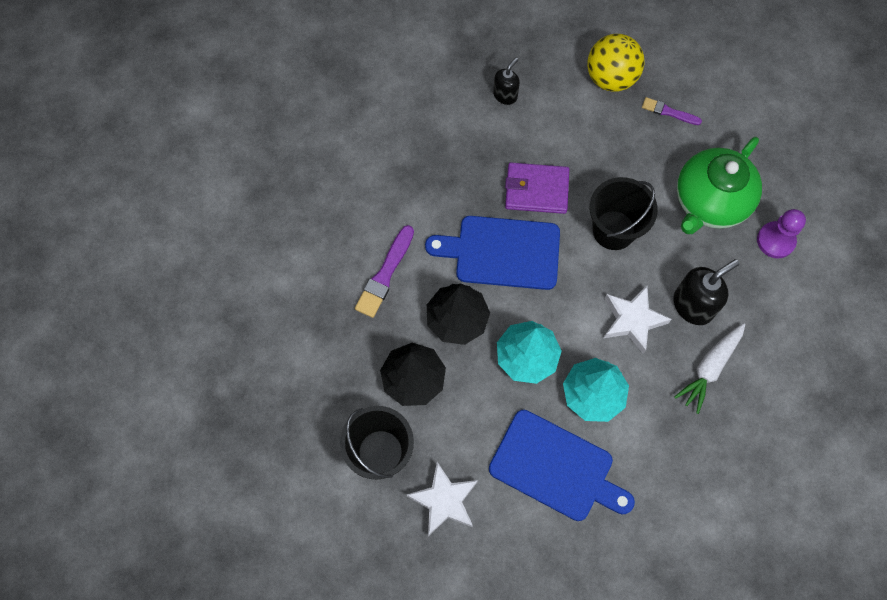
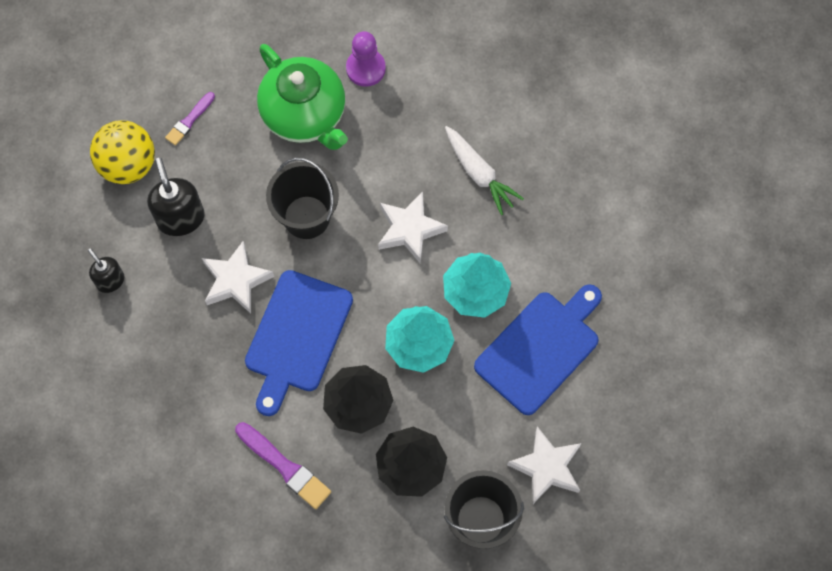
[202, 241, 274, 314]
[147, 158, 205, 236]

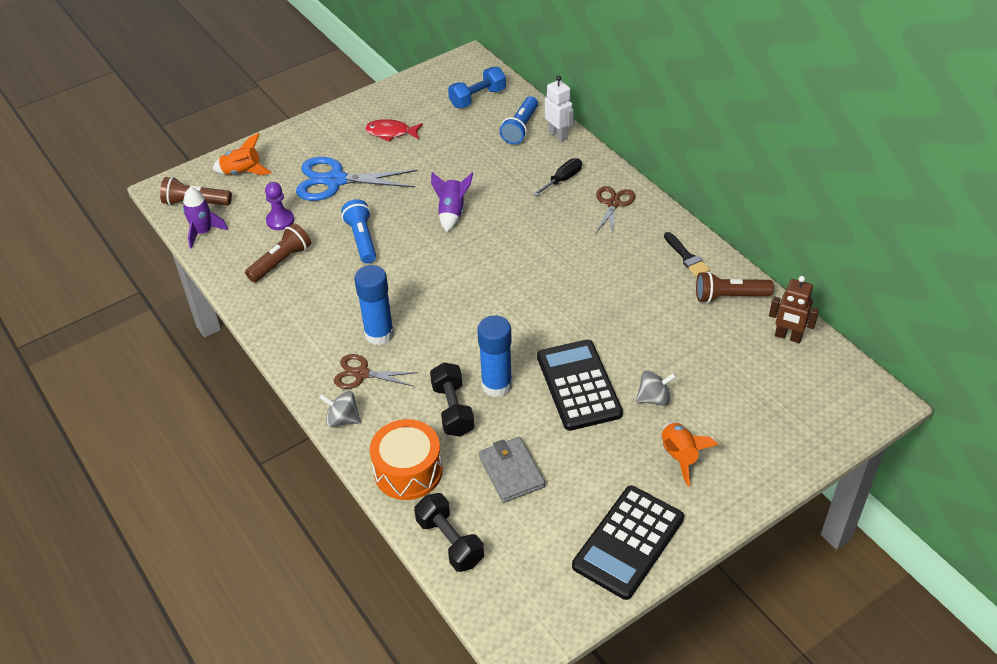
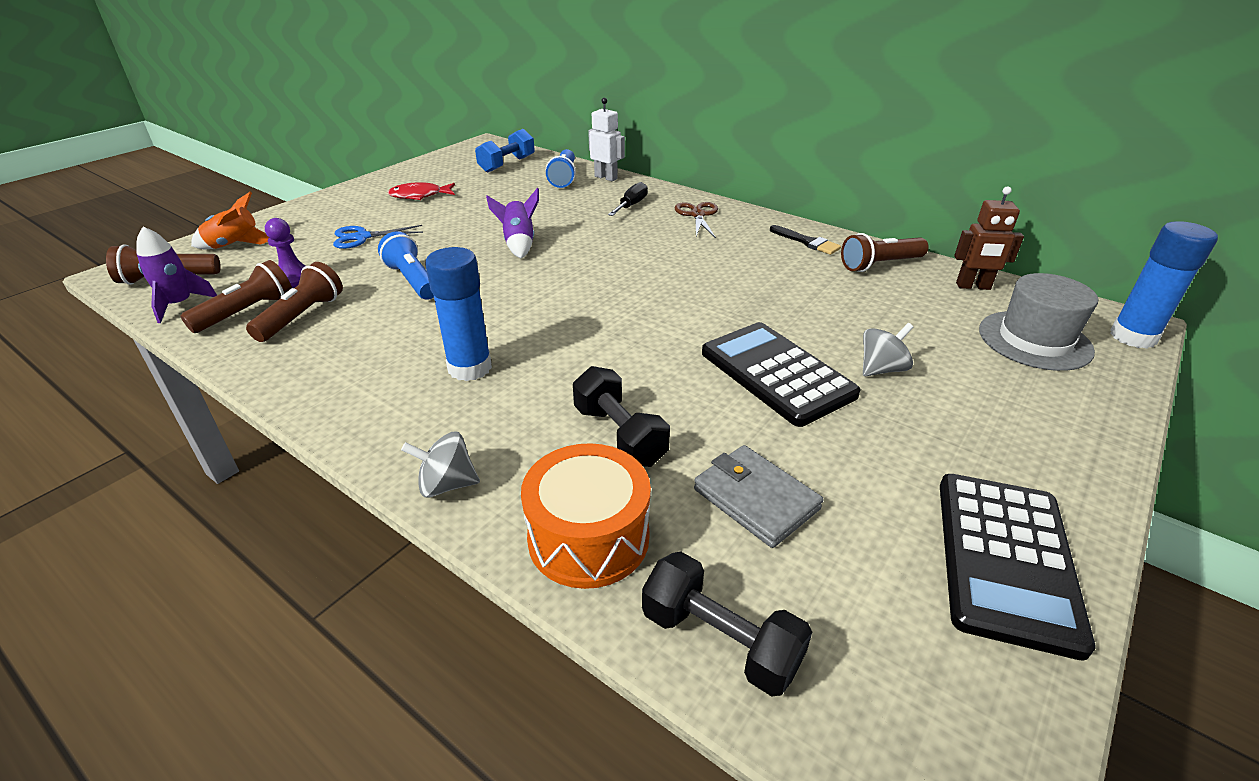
[333, 225, 423, 249]
[334, 354, 418, 389] (first image)
[1110, 221, 1218, 349]
[662, 422, 718, 486] (first image)
[180, 260, 292, 333]
[979, 273, 1098, 371]

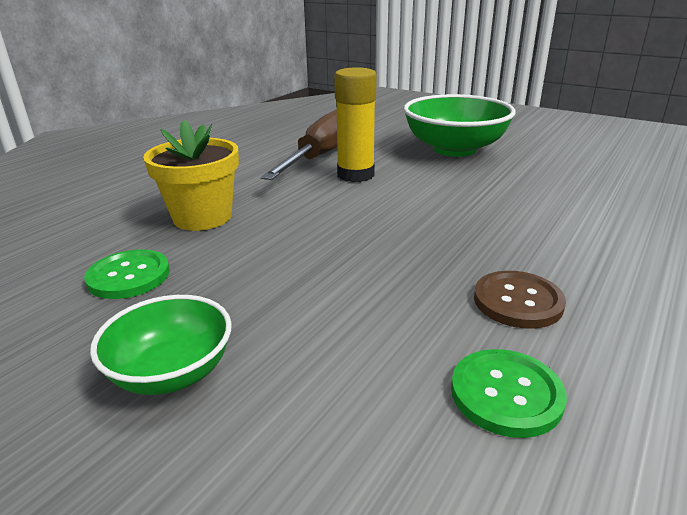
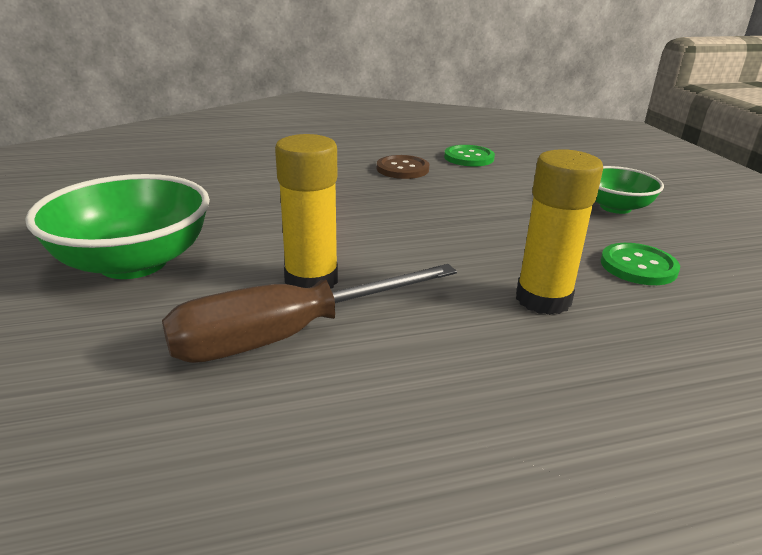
[516, 149, 603, 315]

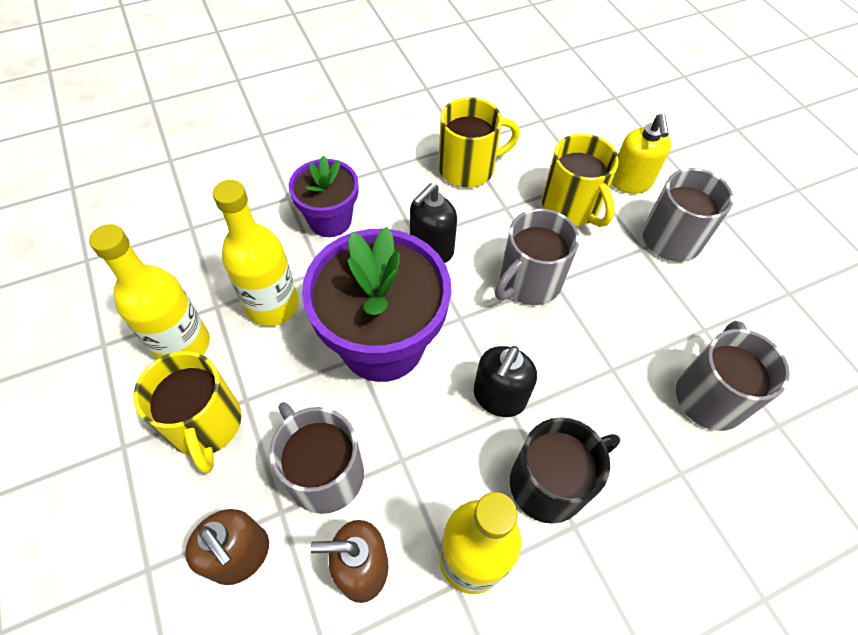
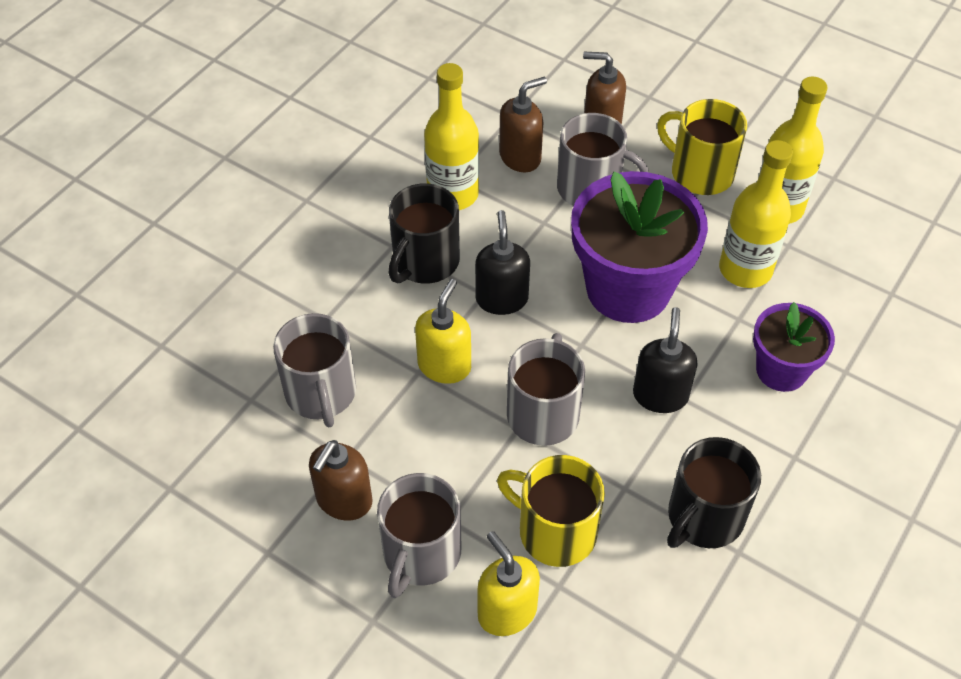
[667, 437, 761, 548]
[309, 440, 373, 521]
[415, 279, 471, 384]

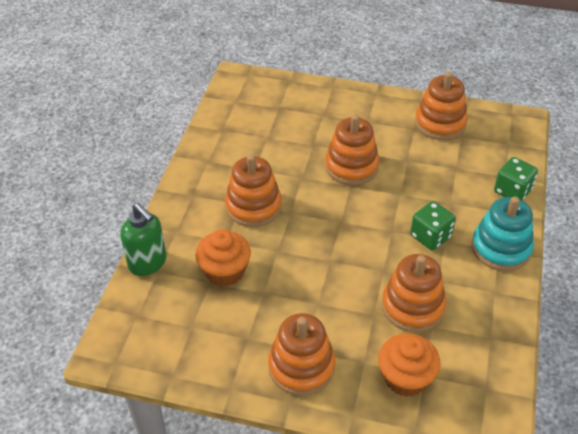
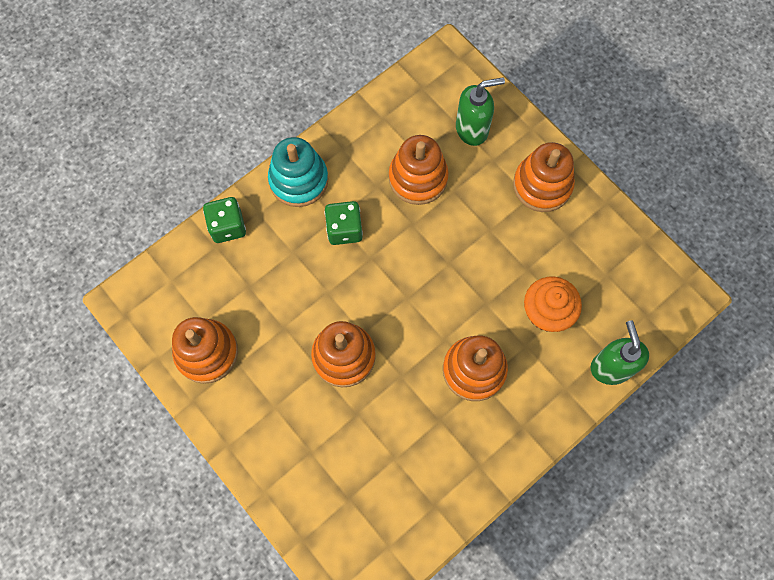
[456, 77, 505, 146]

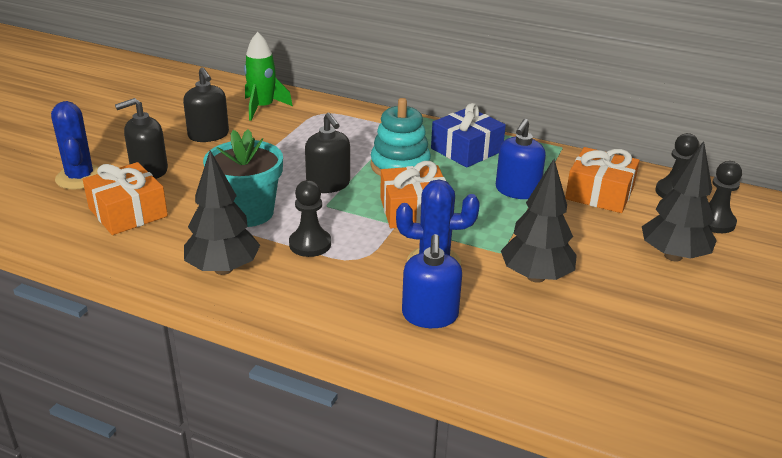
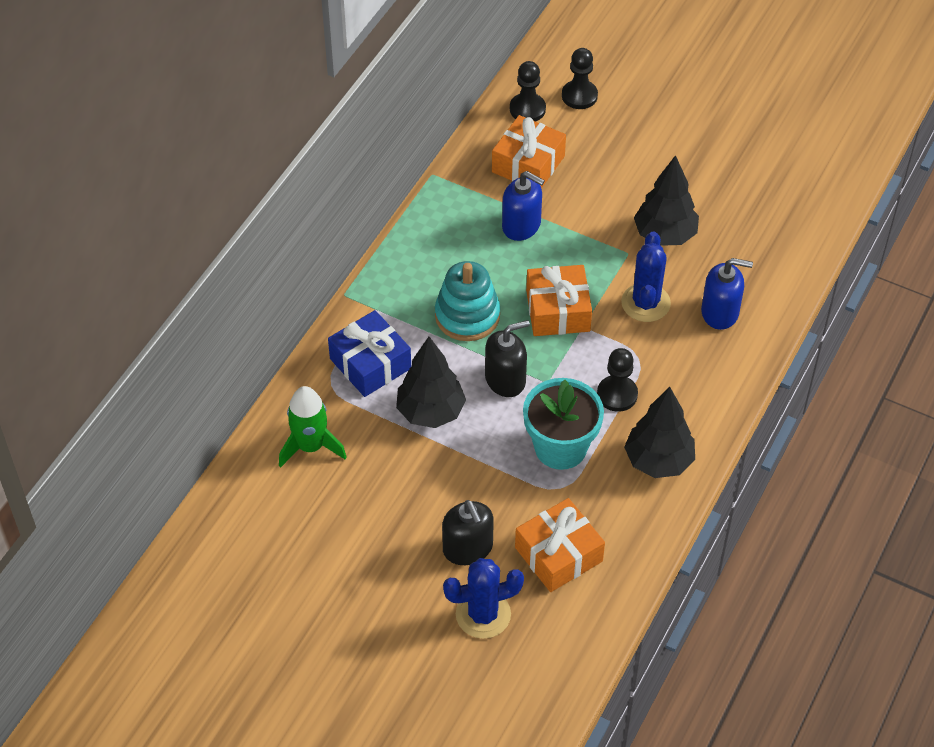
[183, 67, 229, 142] (first image)
[328, 310, 411, 397]
[396, 337, 466, 428]

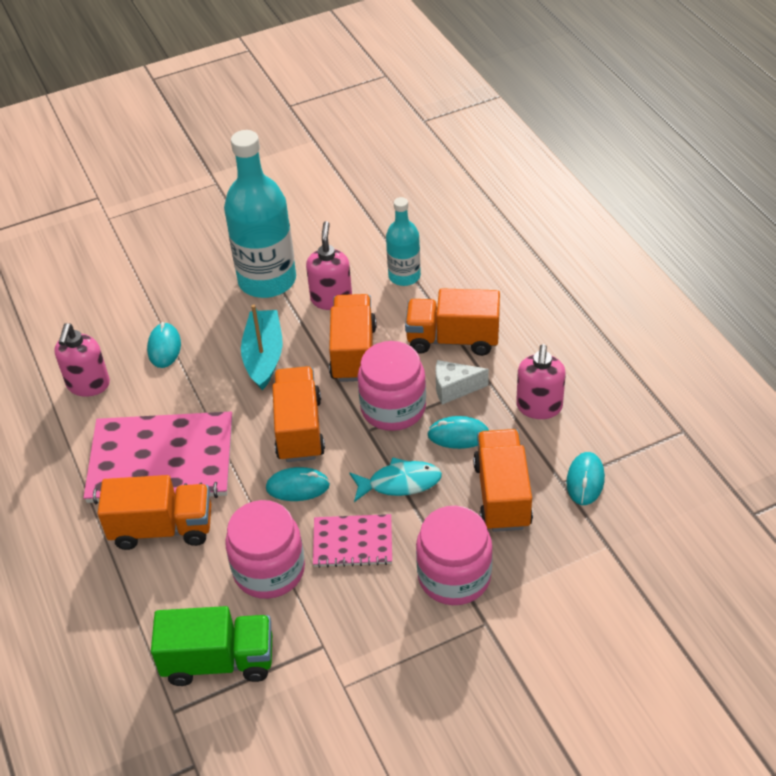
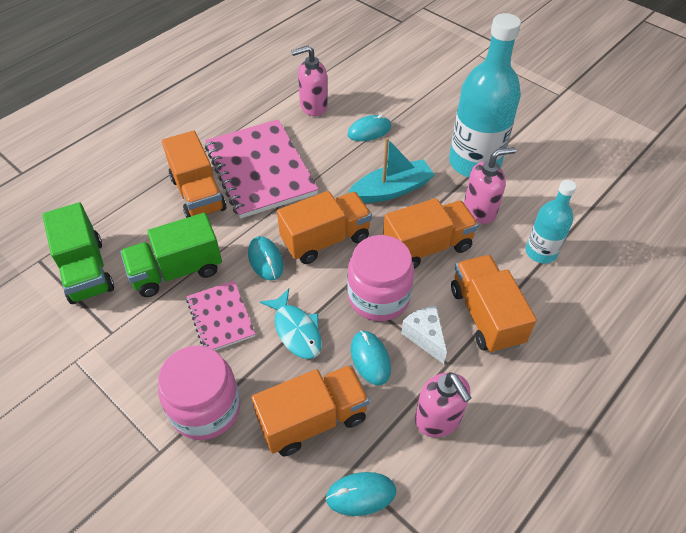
[120, 213, 222, 297]
[415, 372, 471, 437]

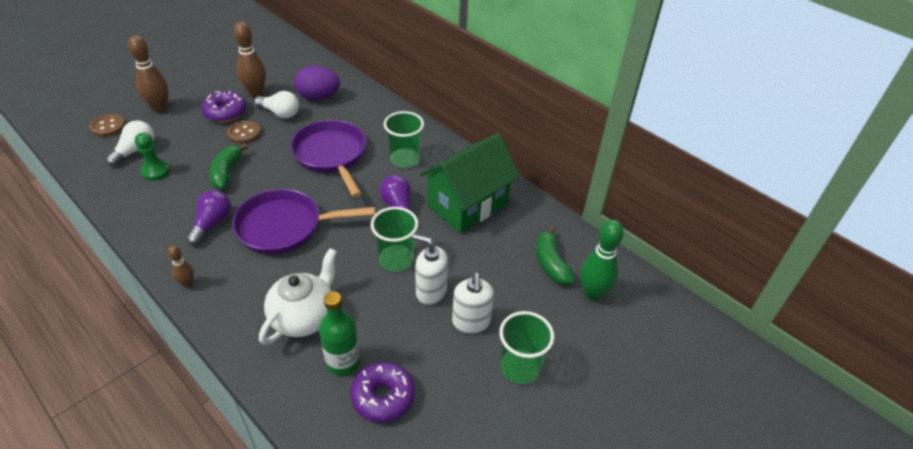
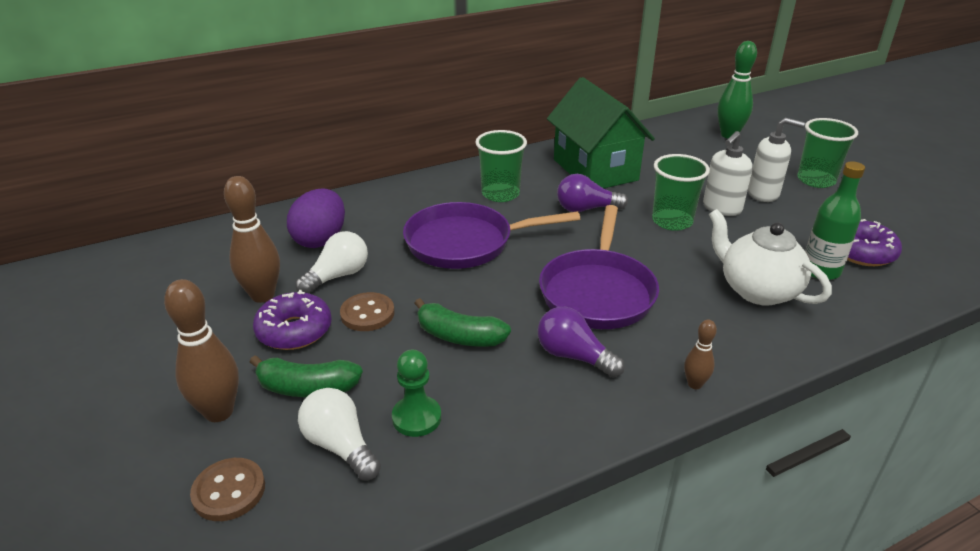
[250, 355, 363, 397]

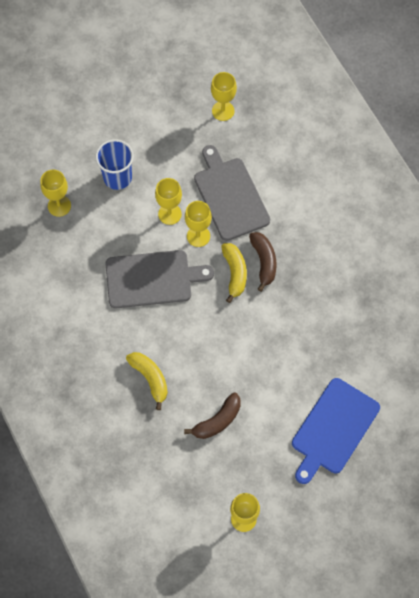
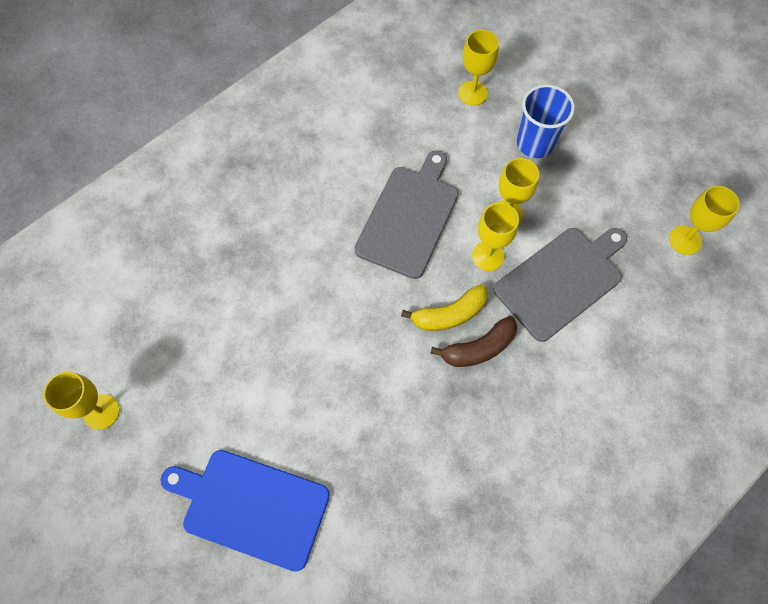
[354, 150, 459, 279]
[126, 352, 168, 410] (first image)
[184, 392, 241, 439] (first image)

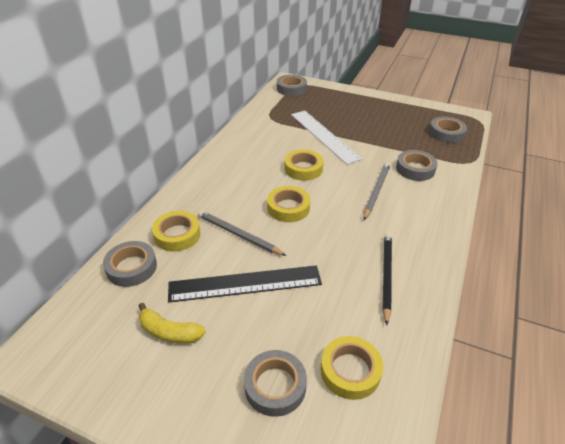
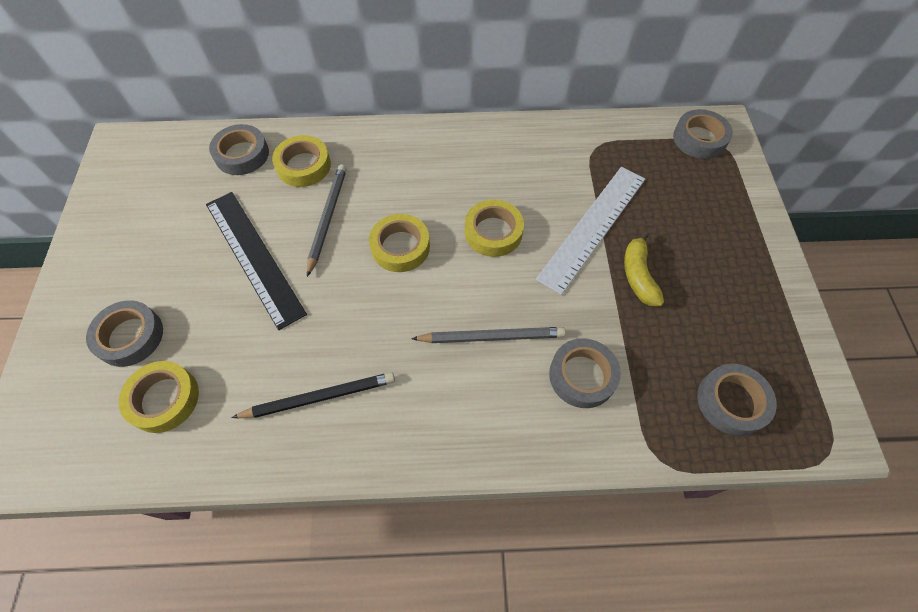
[624, 232, 664, 306]

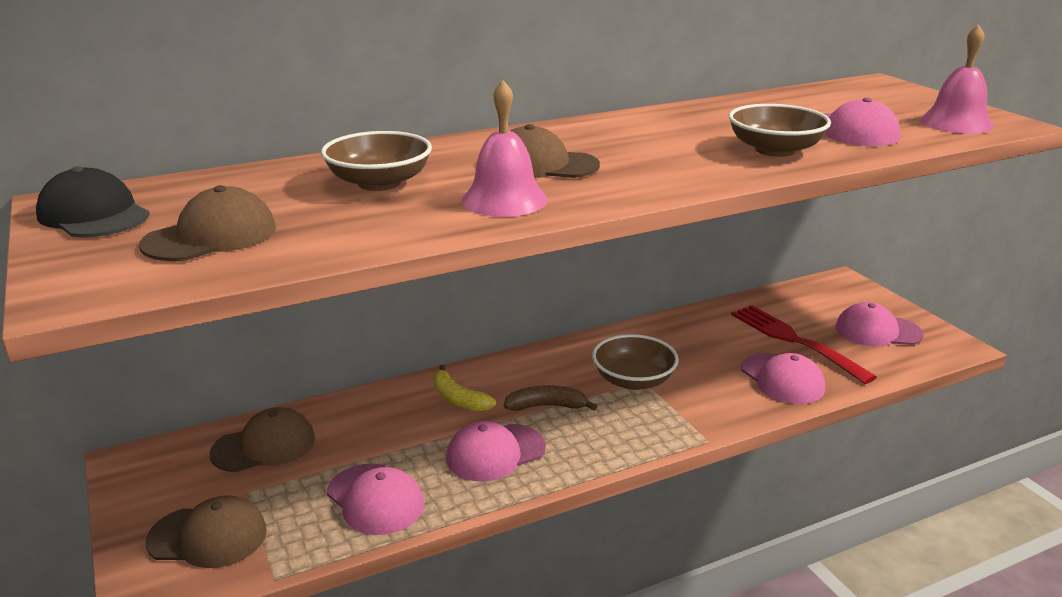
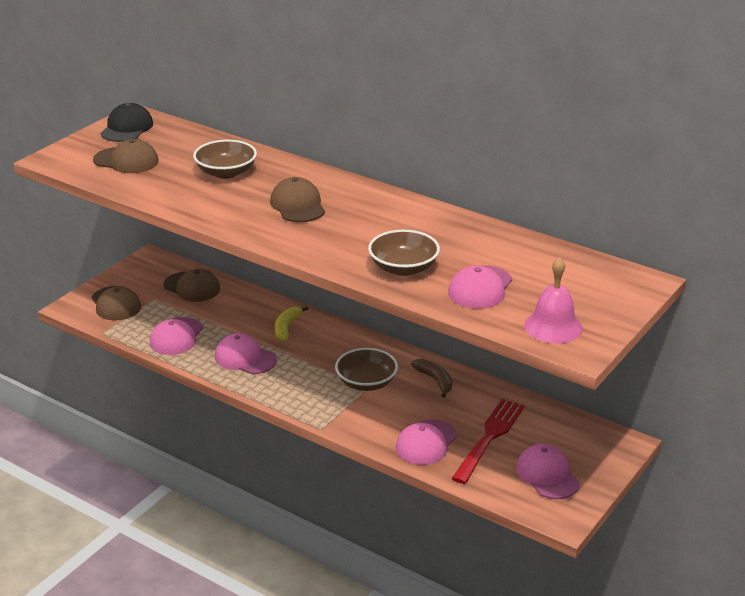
[462, 80, 548, 217] (first image)
[411, 359, 452, 398]

